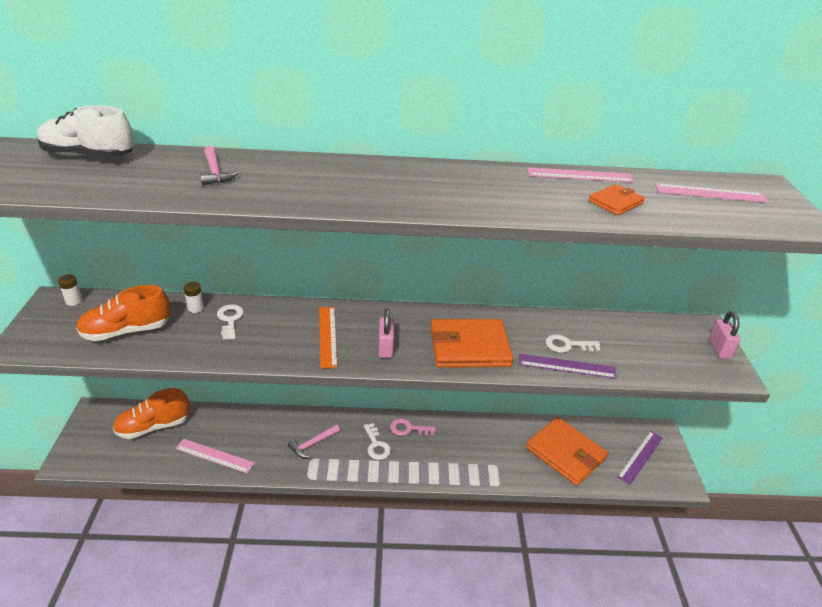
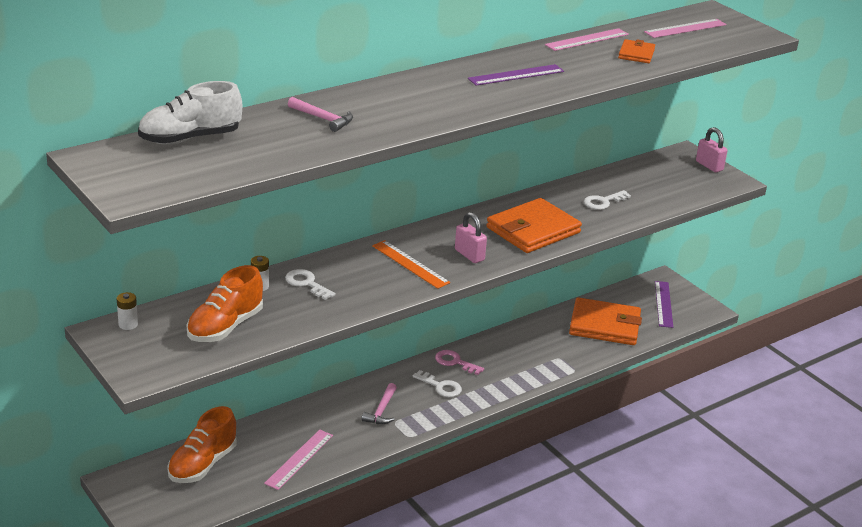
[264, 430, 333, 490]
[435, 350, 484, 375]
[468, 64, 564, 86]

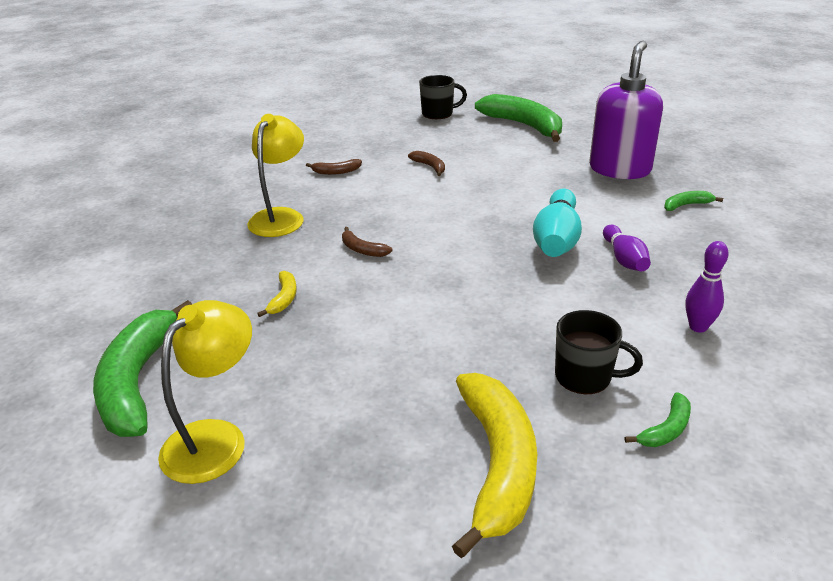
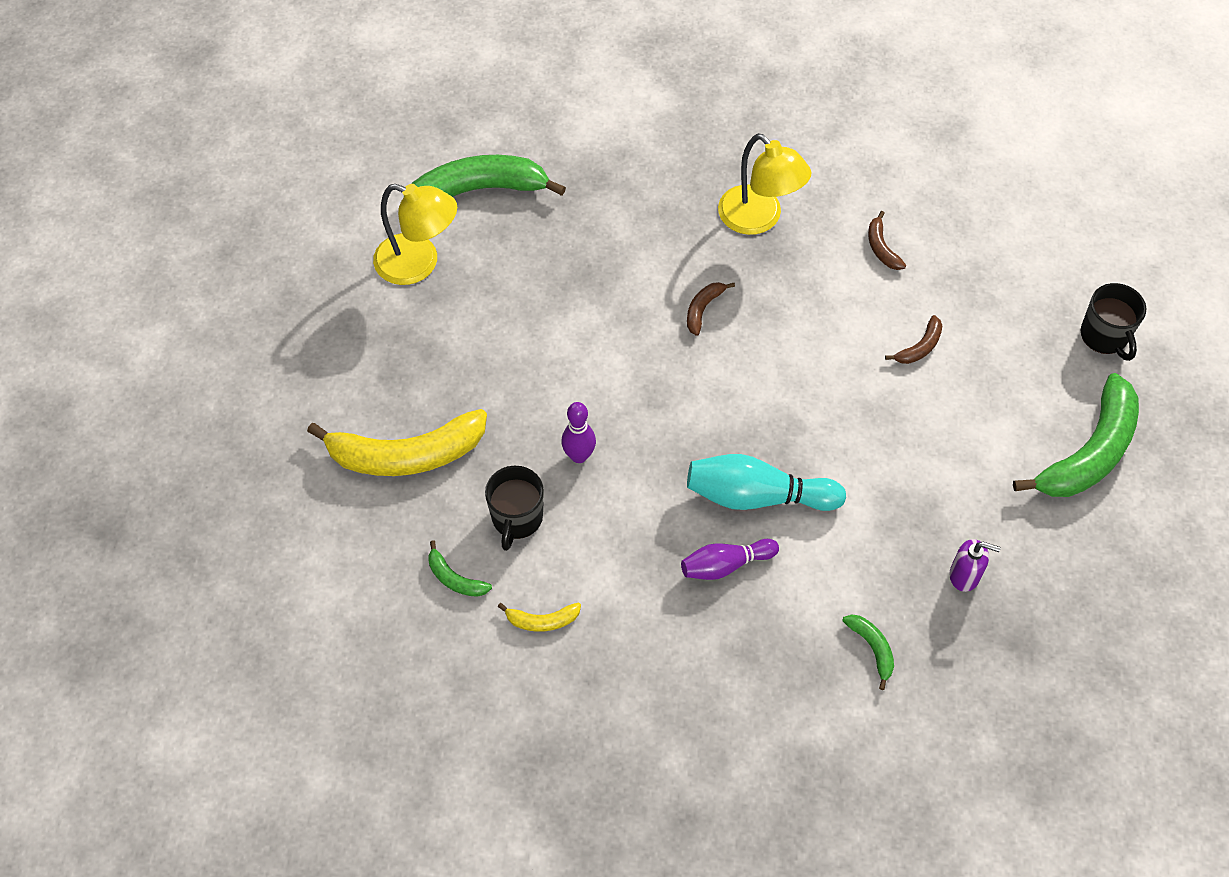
[718, 133, 811, 235]
[498, 602, 581, 632]
[949, 539, 1001, 592]
[561, 402, 596, 463]

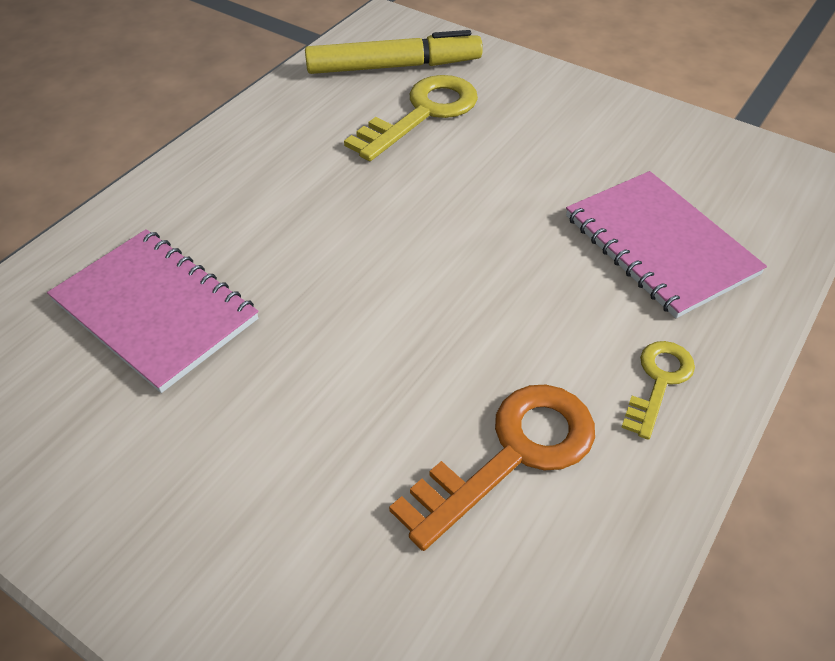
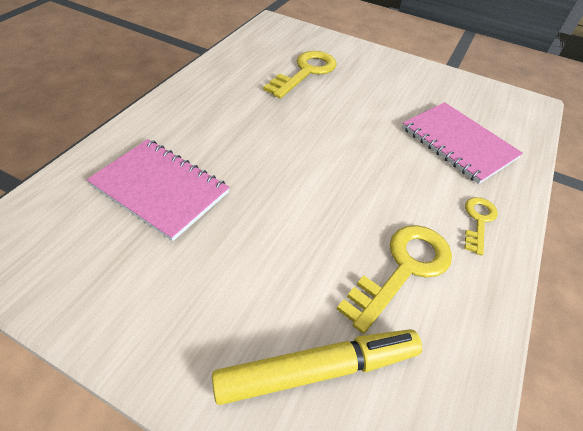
[212, 329, 422, 405]
[337, 225, 452, 334]

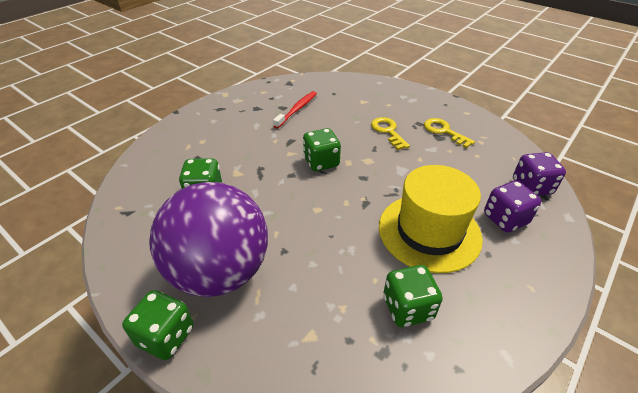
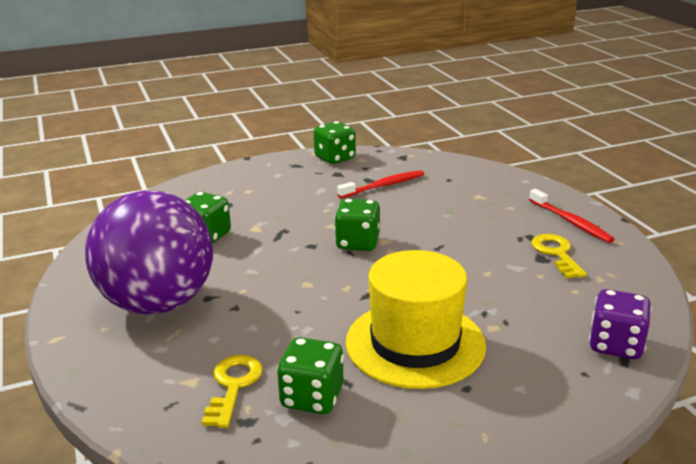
[314, 121, 356, 164]
[202, 355, 263, 428]
[484, 181, 541, 232] (first image)
[529, 189, 614, 243]

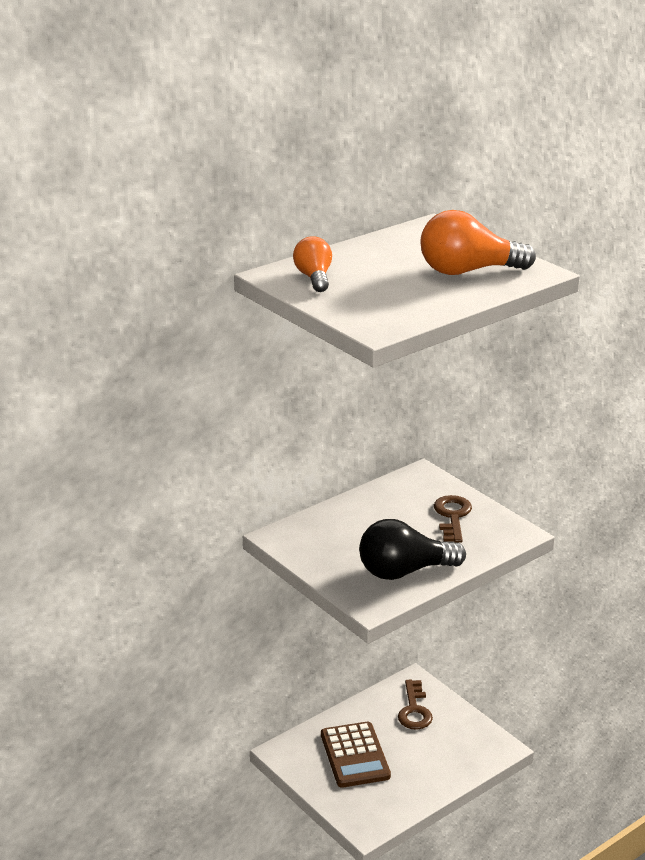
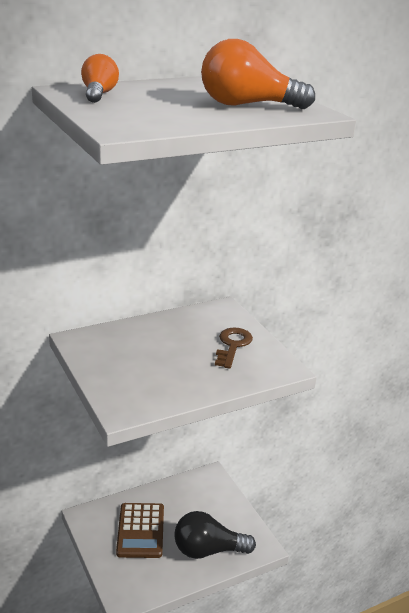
[174, 511, 256, 559]
[398, 680, 433, 730] (first image)

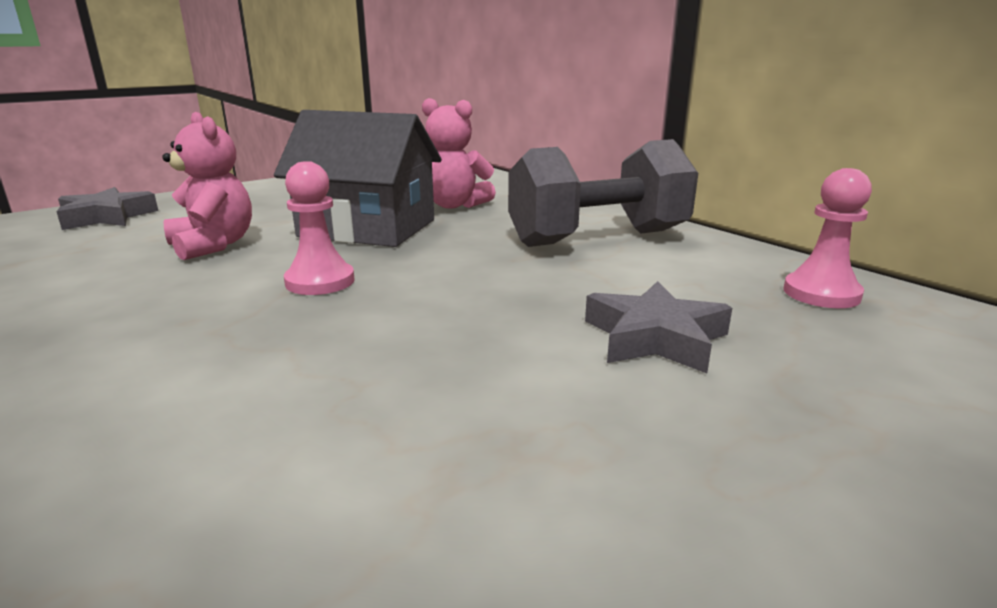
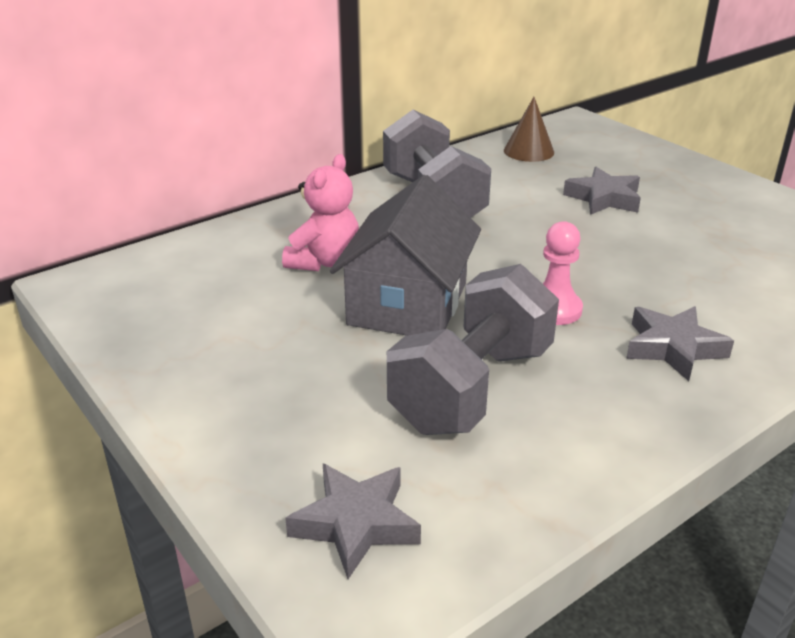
[387, 264, 559, 435]
[504, 97, 554, 162]
[626, 306, 734, 381]

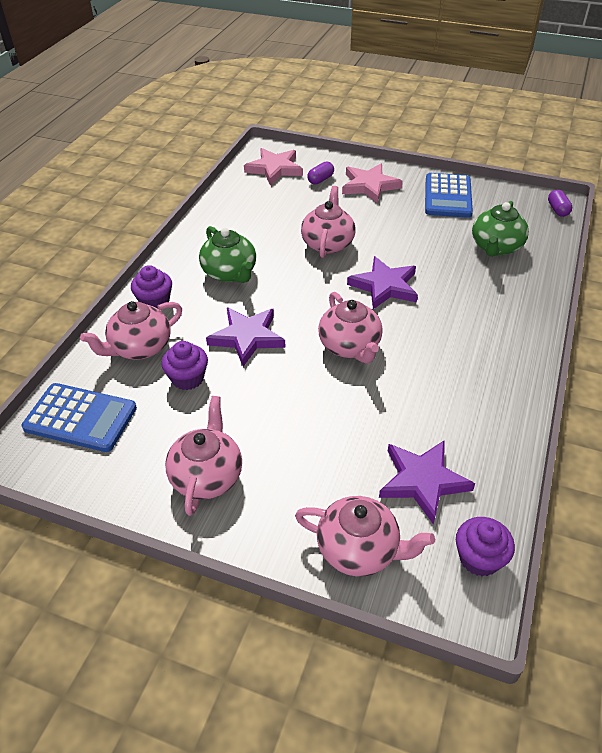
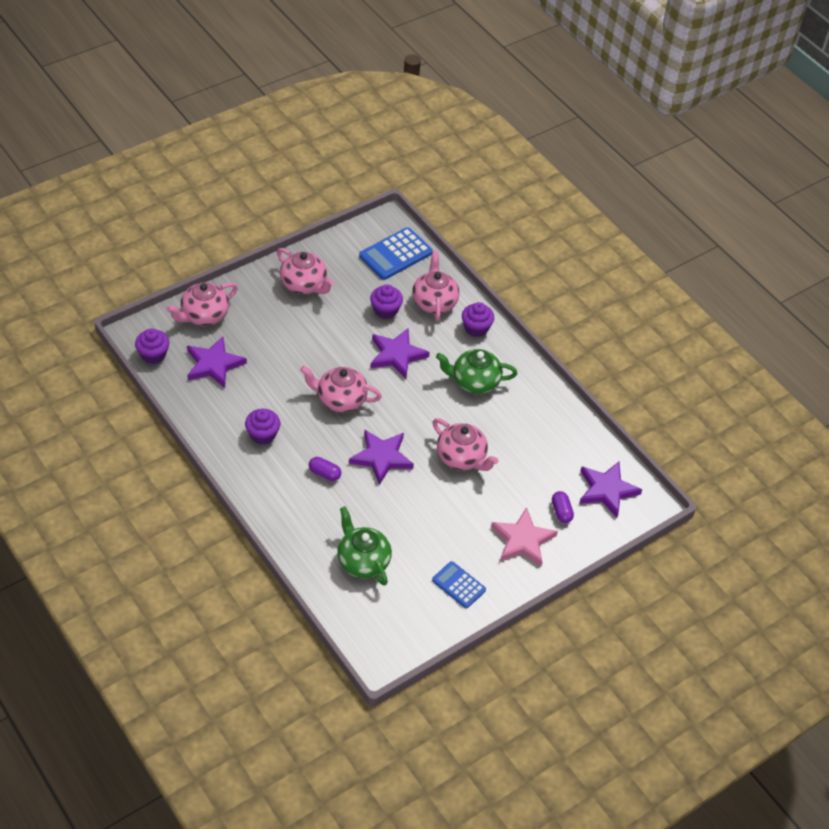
[579, 462, 642, 518]
[432, 561, 486, 608]
[309, 457, 341, 481]
[245, 409, 280, 445]

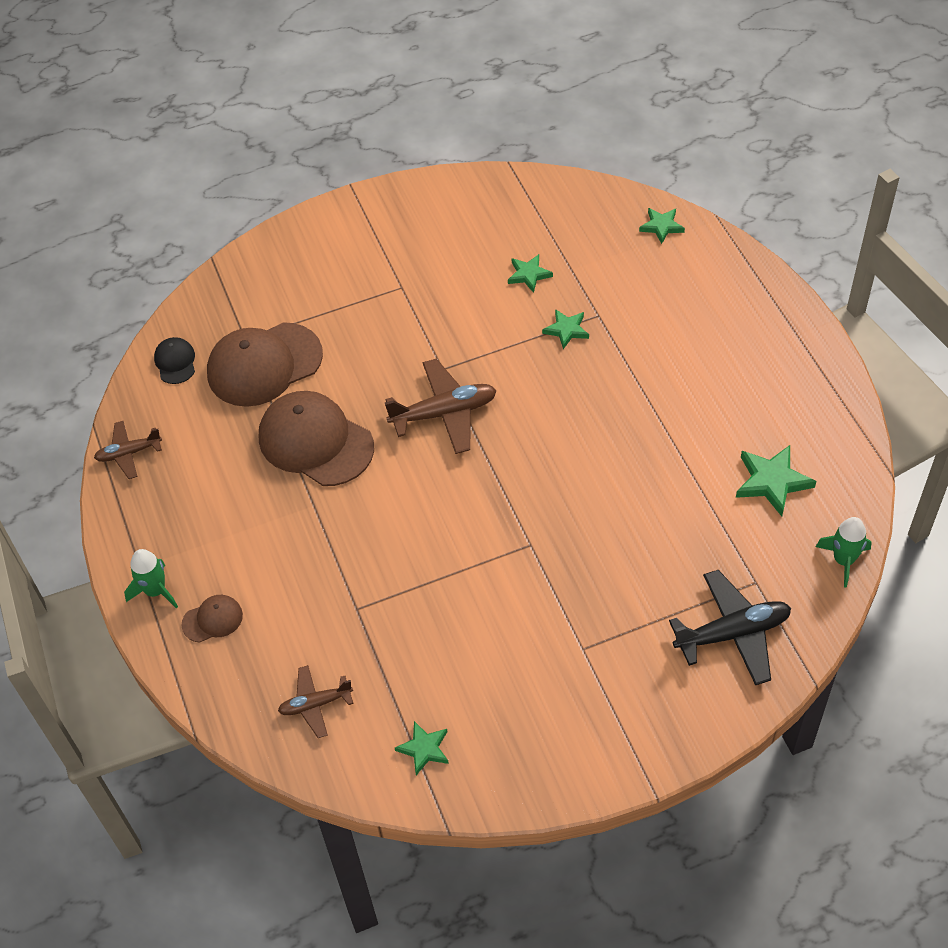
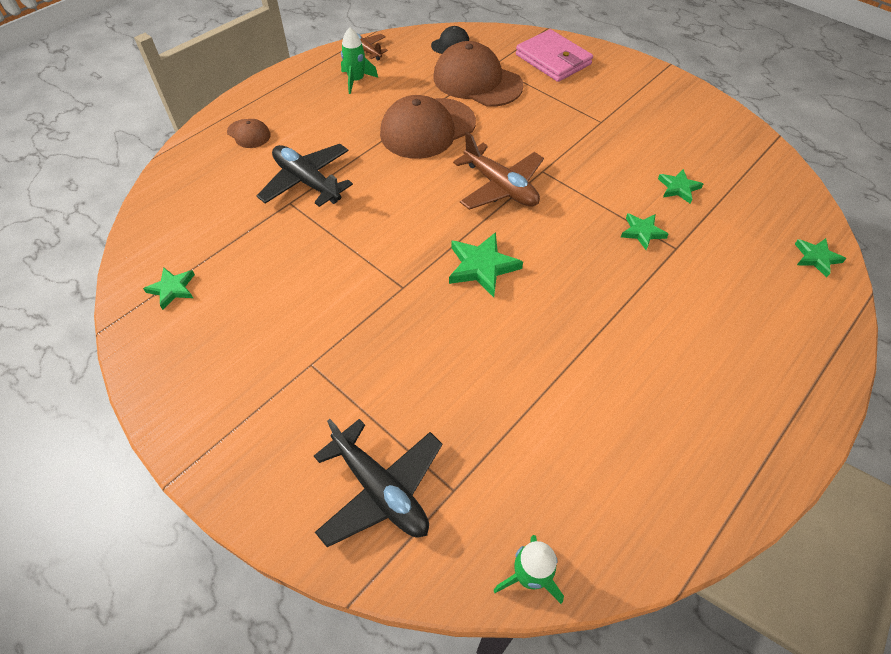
[341, 27, 378, 94]
[380, 95, 476, 159]
[278, 665, 354, 738] (first image)
[449, 232, 523, 297]
[257, 144, 353, 207]
[516, 29, 593, 82]

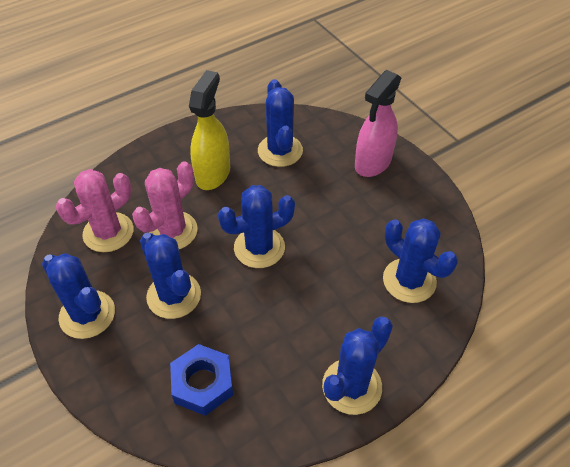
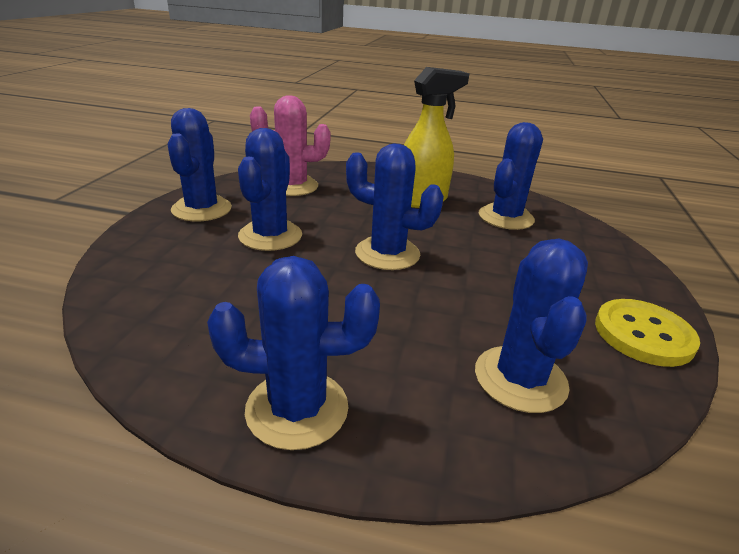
[132, 161, 198, 249] (first image)
[170, 344, 233, 416] (first image)
[355, 70, 401, 177] (first image)
[595, 299, 700, 367]

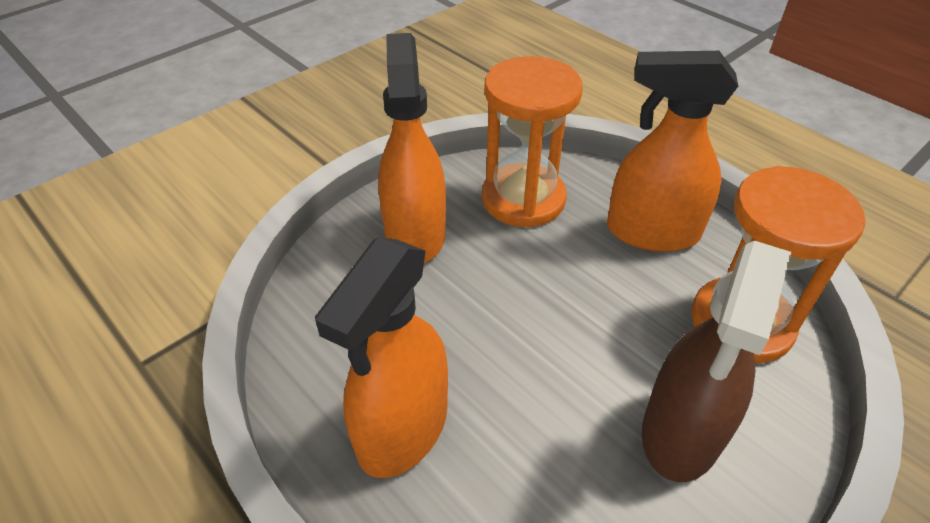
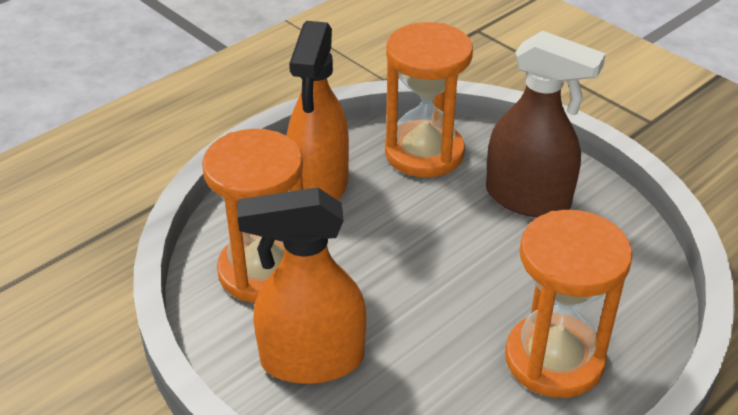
[505, 210, 633, 398]

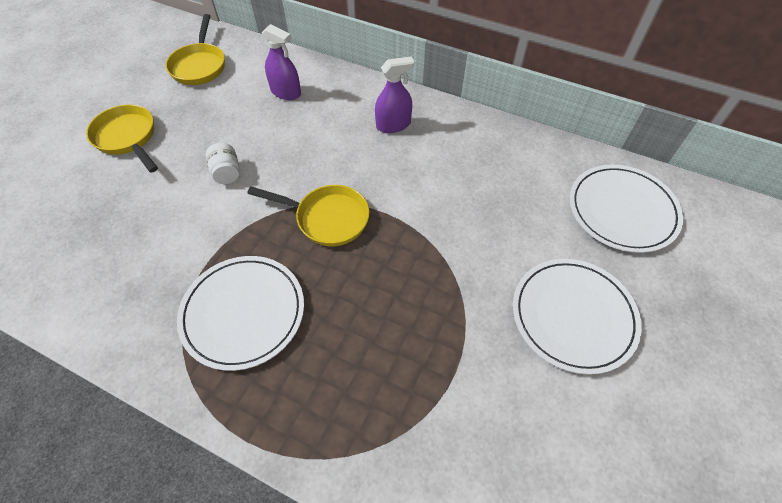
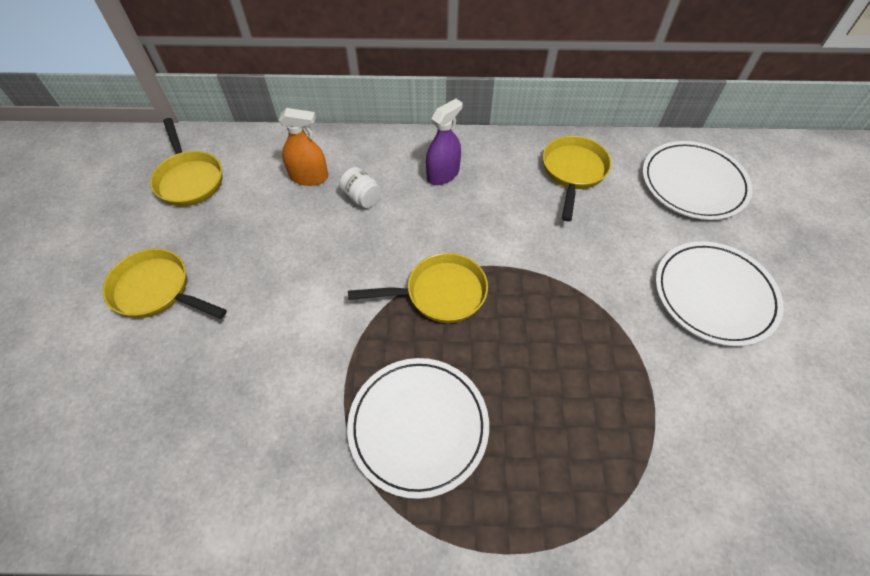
[339, 167, 382, 208]
[279, 108, 328, 186]
[543, 136, 611, 221]

